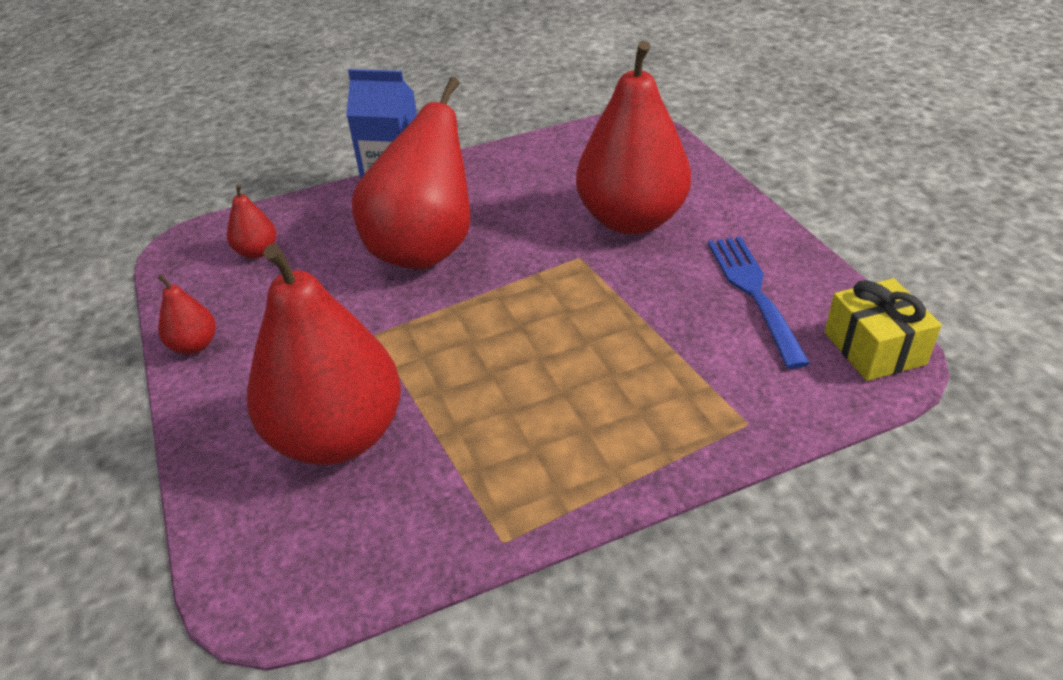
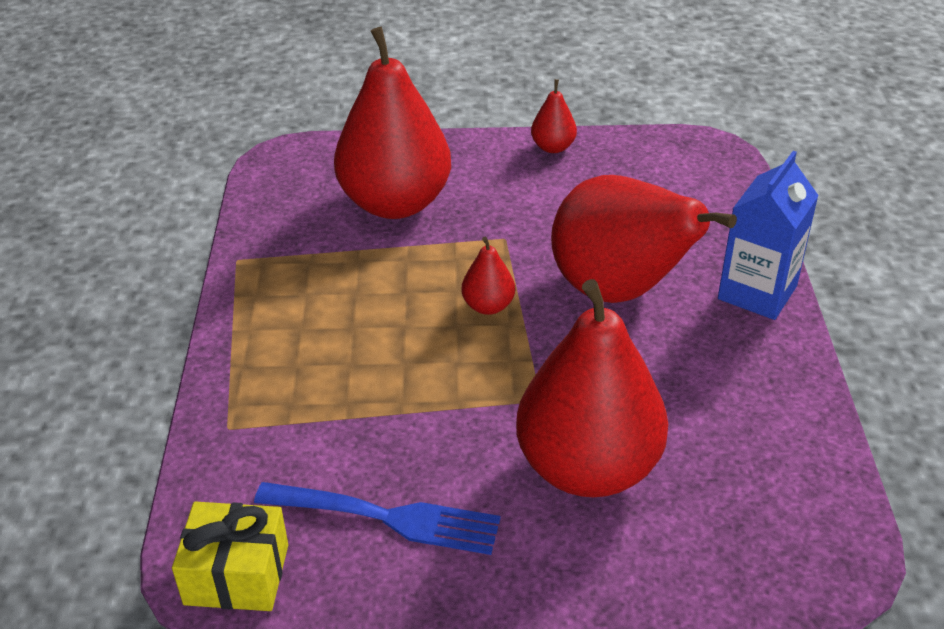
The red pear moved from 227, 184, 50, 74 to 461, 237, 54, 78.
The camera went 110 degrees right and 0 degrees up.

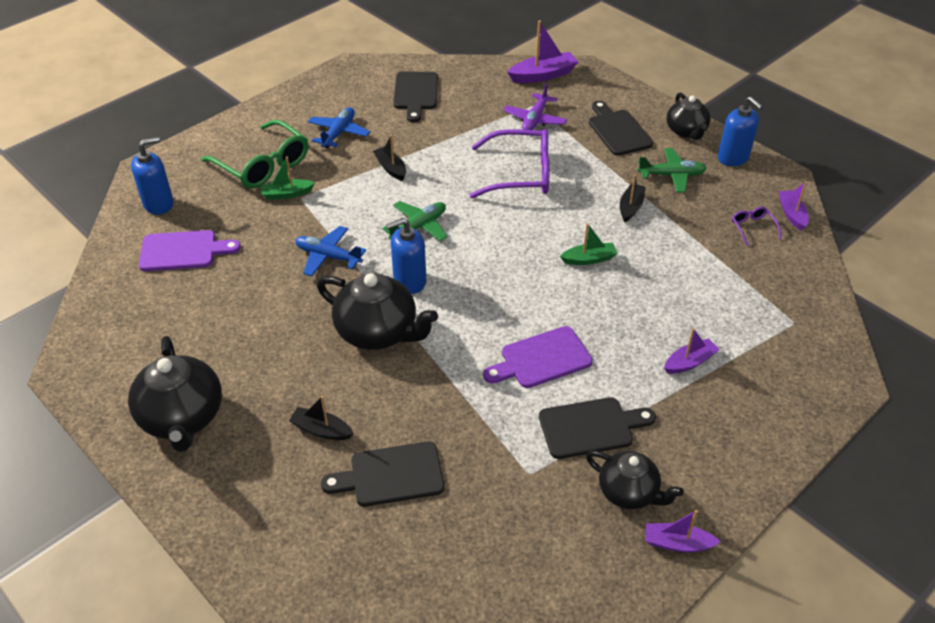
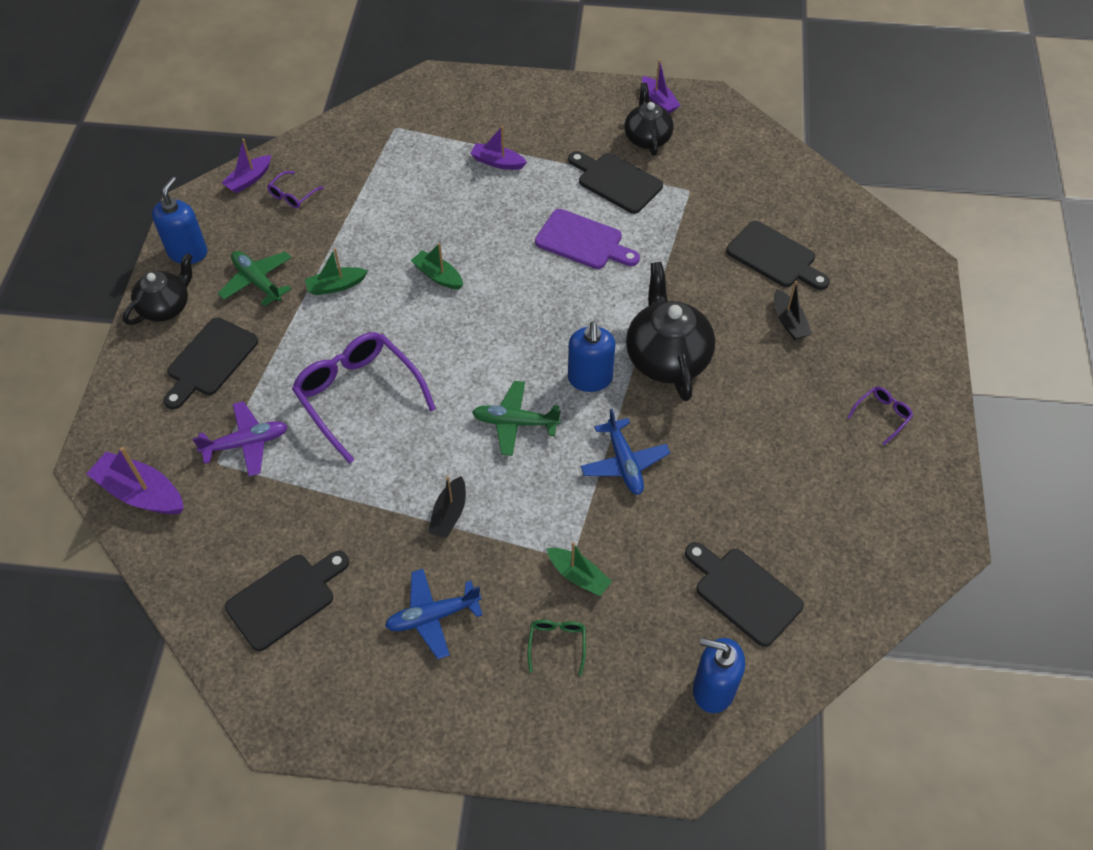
The black boat at 620, 174, 26, 48 became the green boat at 305, 248, 63, 47.
The green glasses at 201, 120, 107, 69 changed to 0.44 times the size.
The blue soap dispenser at 386, 218, 40, 76 turned 60 degrees clockwise.
The purple cutting board at 139, 230, 102, 41 became the black cutting board at 685, 542, 119, 105.
The black teapot at 128, 336, 94, 116 was replaced by the purple glasses at 847, 387, 66, 58.
The camera went 130 degrees left and 10 degrees up.

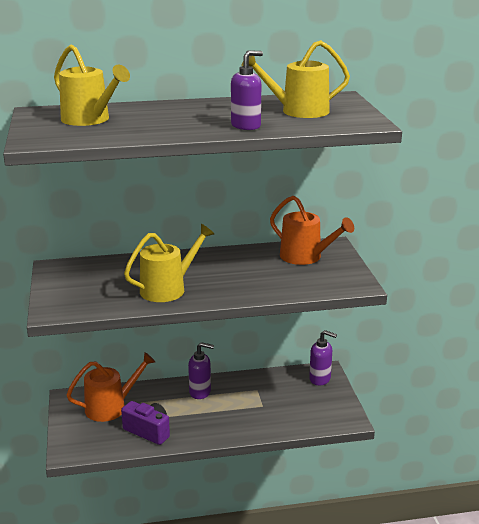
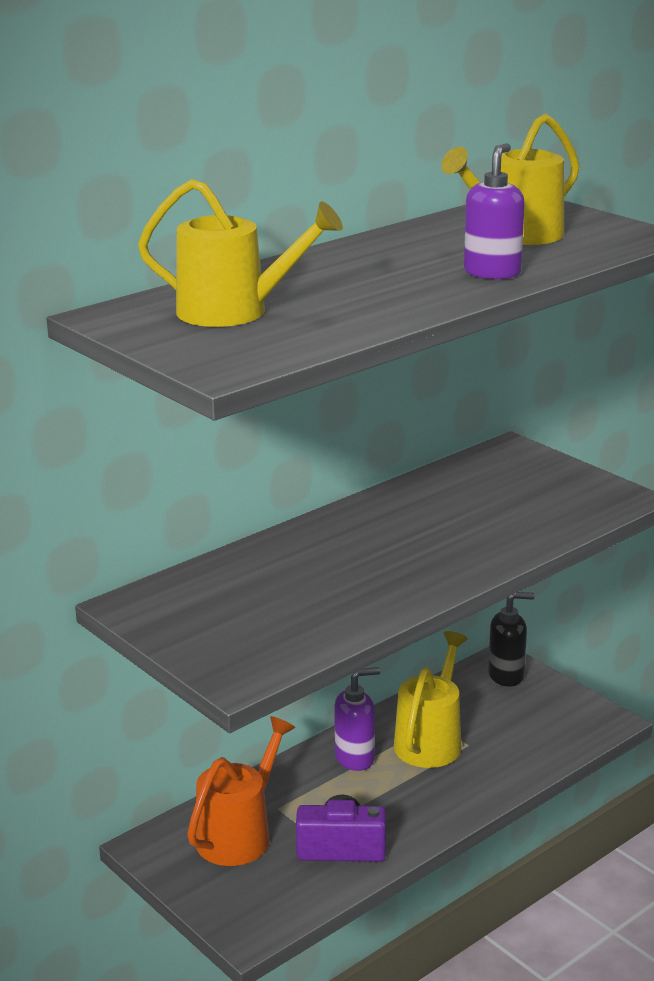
The yellow watering can moved from 124, 224, 90, 78 to 394, 631, 74, 137.
The purple soap dispenser at 309, 330, 28, 55 became the black soap dispenser at 488, 592, 47, 95.
The orange watering can at 270, 195, 84, 70 disappeared.
The camera went 30 degrees left and 0 degrees up.

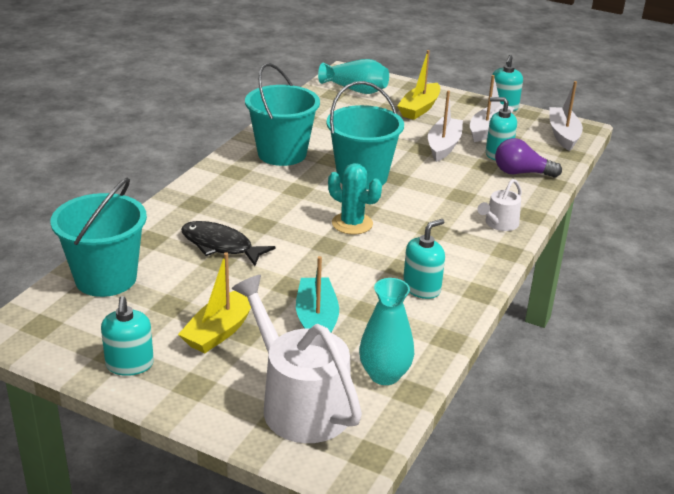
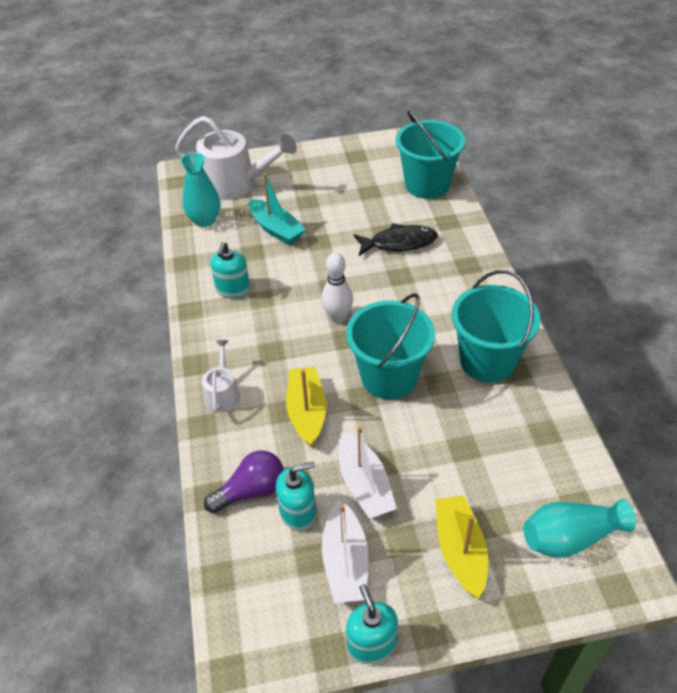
The yellow boat moved from 178, 252, 73, 101 to 286, 367, 40, 80.
The turquoise cactus at 328, 163, 54, 71 was replaced by the white bowling pin at 321, 252, 32, 71.
The turquoise soap dispenser at 101, 296, 53, 80 disappeared.
The white boat at 549, 81, 34, 70 disappeared.
The camera went 145 degrees right and 15 degrees up.

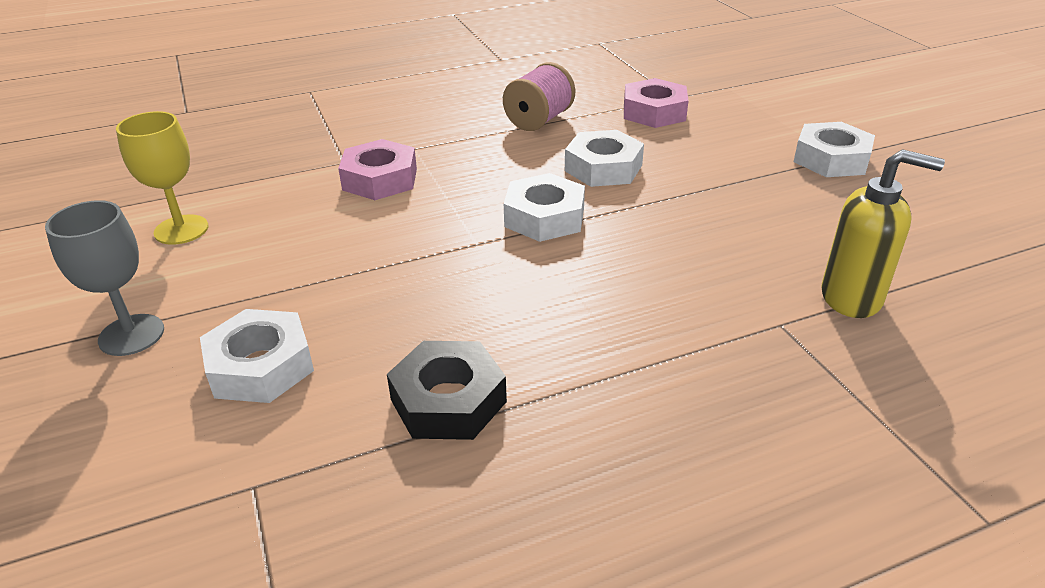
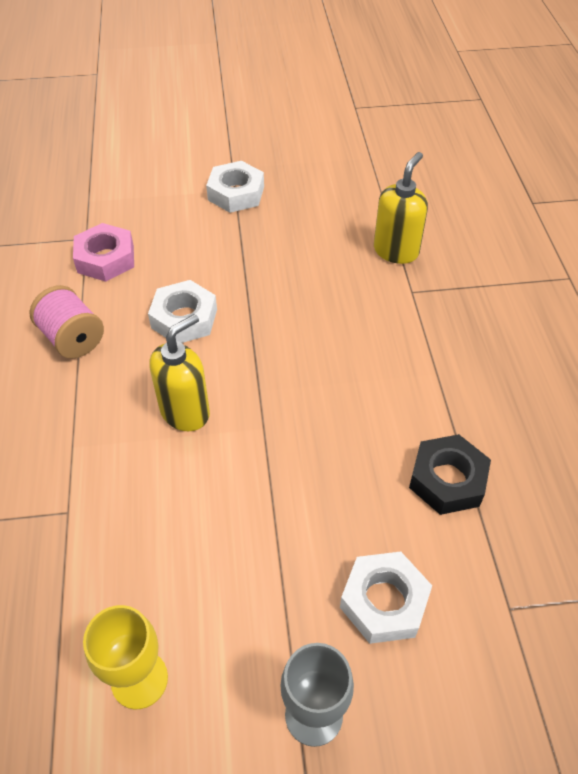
The yellow soap dispenser at 149, 314, 61, 117 appeared.
The pink nut at 338, 139, 79, 61 disappeared.
The white nut at 504, 173, 81, 69 disappeared.
The camera went 75 degrees left and 15 degrees up.

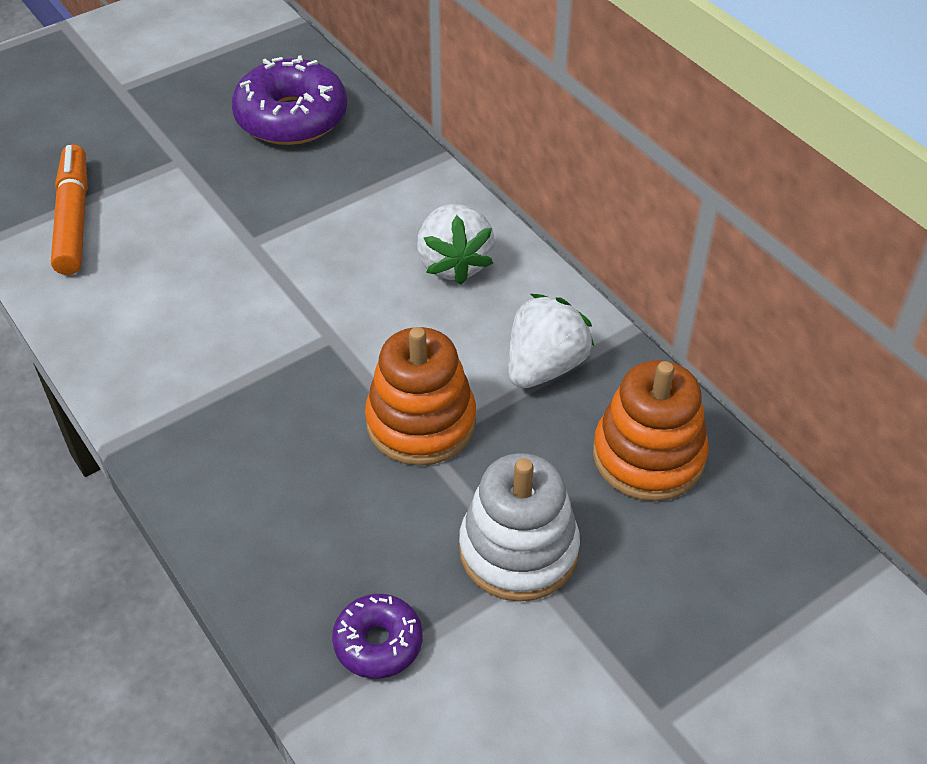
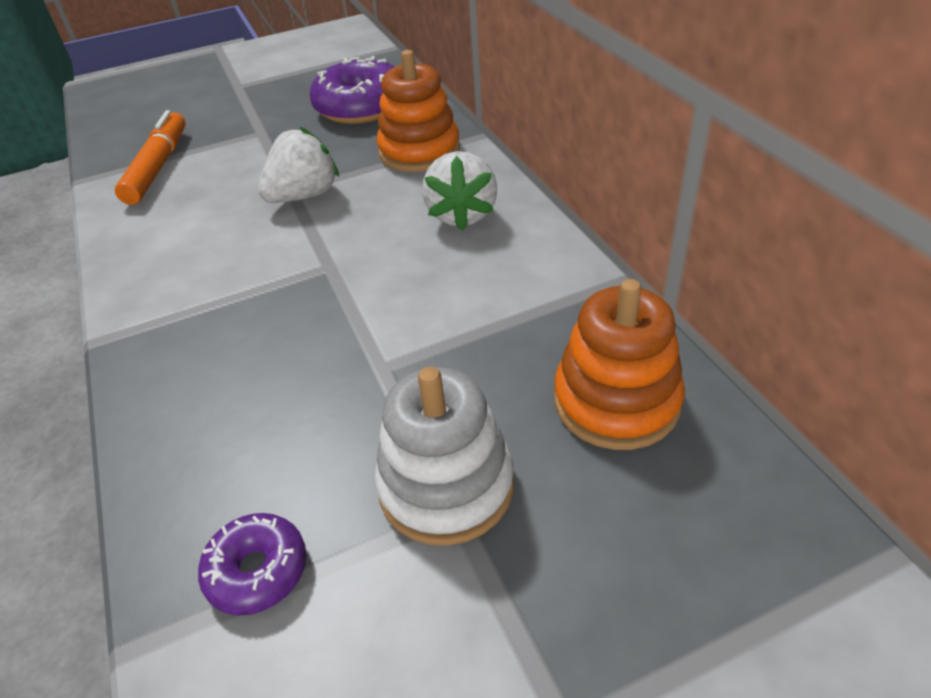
The white strawberry moved from 508, 294, 86, 94 to 258, 126, 81, 77.
The orange stacking toy moved from 365, 327, 111, 139 to 377, 50, 83, 122.
The camera went 15 degrees right and 5 degrees down.

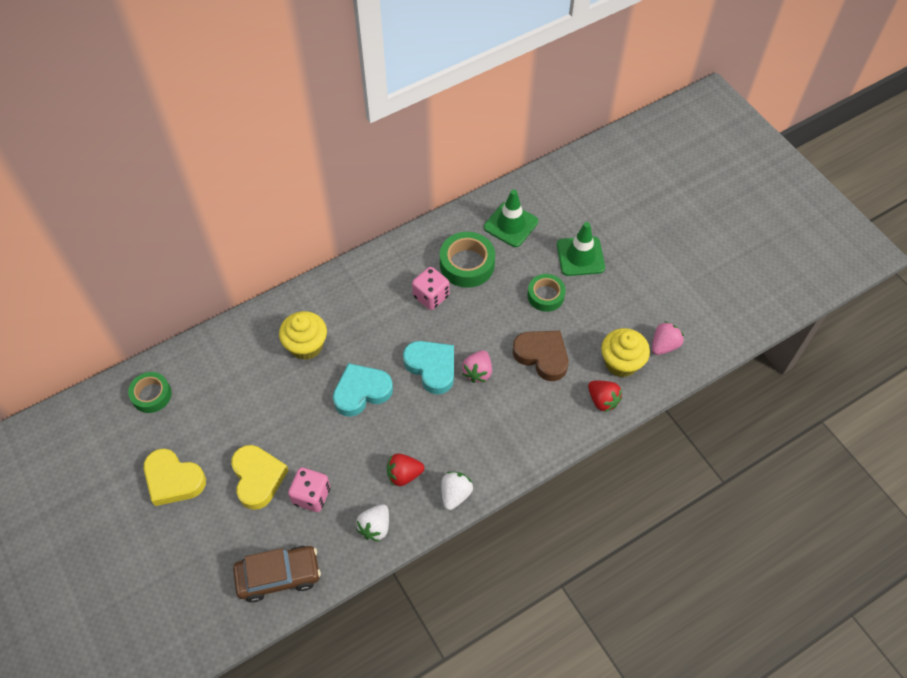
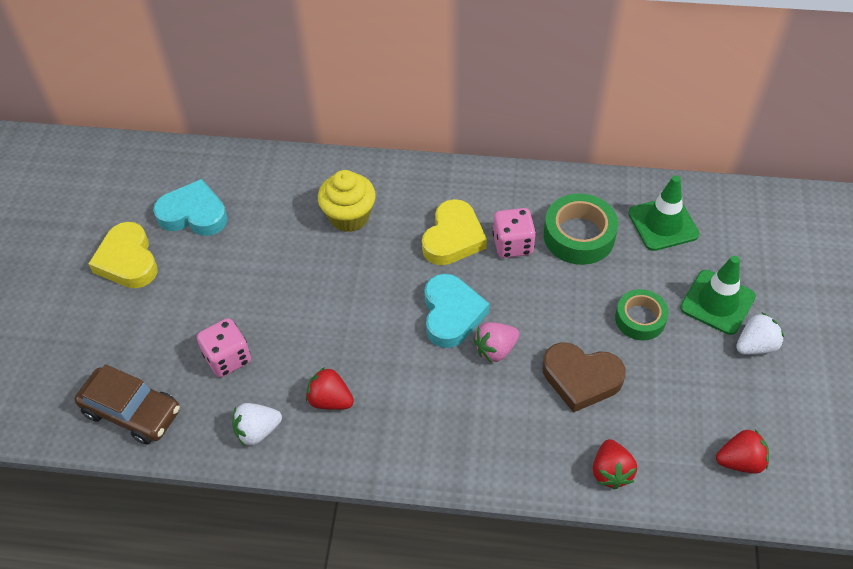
The turquoise heart moved from 333, 363, 60, 54 to 153, 179, 75, 57.
The yellow heart moved from 231, 445, 58, 65 to 422, 199, 65, 66.
The brown heart at 513, 331, 55, 50 turned 120 degrees clockwise.
The pink strawberry at 652, 321, 32, 34 became the red strawberry at 716, 429, 53, 45.
The white strawberry moved from 441, 472, 32, 38 to 736, 313, 48, 42.
The green tape at 128, 372, 44, 41 disappeared.
The yellow cupcake at 601, 328, 49, 49 disappeared.
The camera went 40 degrees right and 5 degrees down.

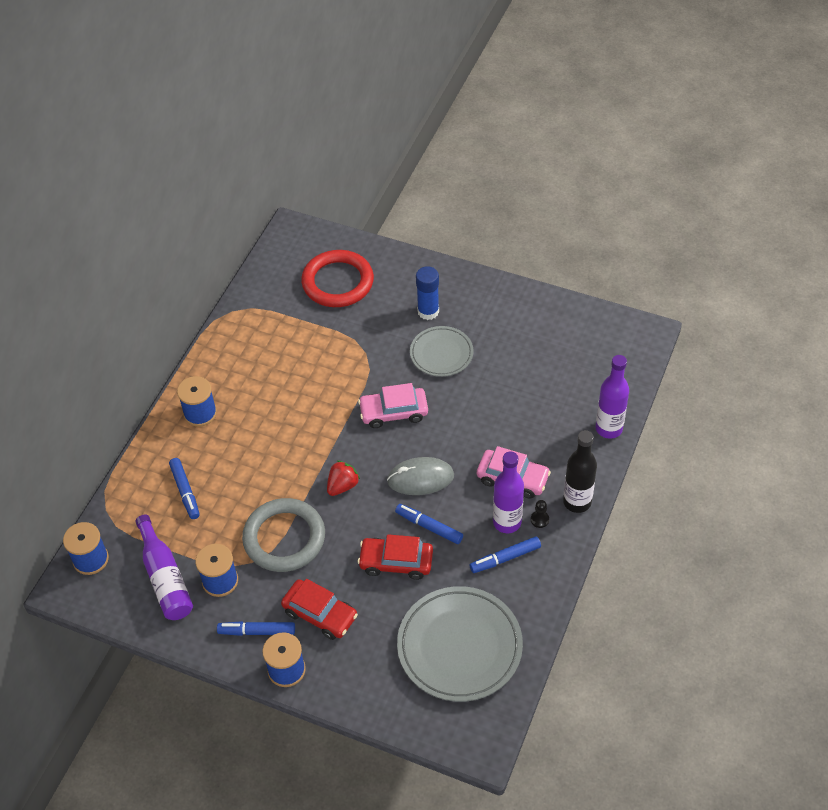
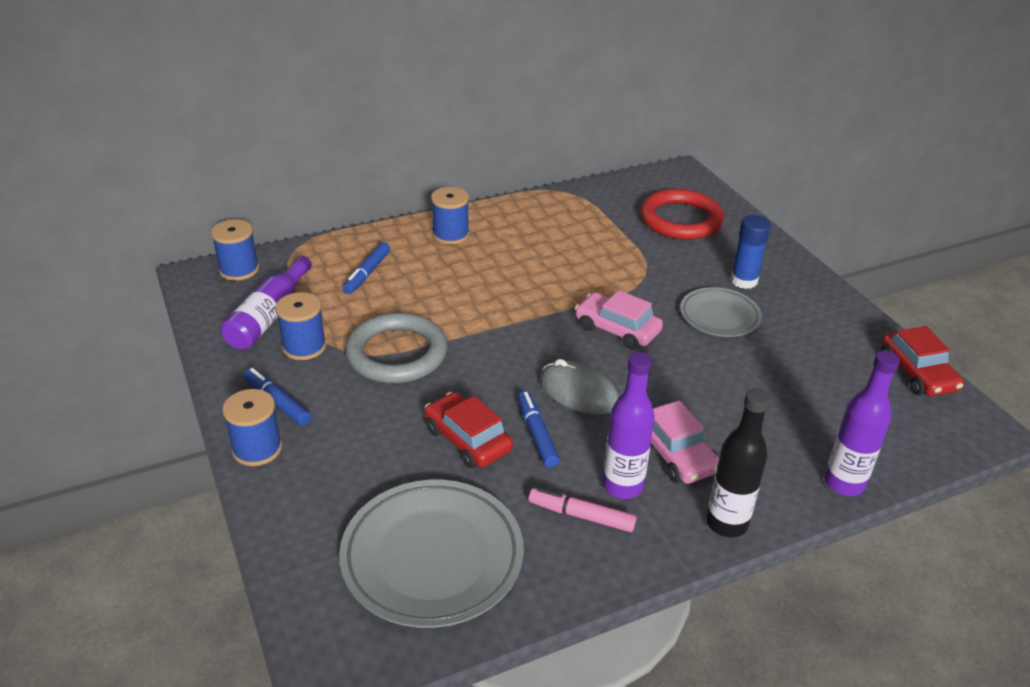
The blue marker at 470, 537, 71, 36 became the pink marker at 529, 487, 108, 45.
The red car moved from 281, 579, 77, 61 to 881, 326, 83, 70.
The red strawberry at 327, 460, 33, 36 disappeared.
The black pawn at 531, 500, 18, 28 disappeared.
The camera went 40 degrees right and 15 degrees down.

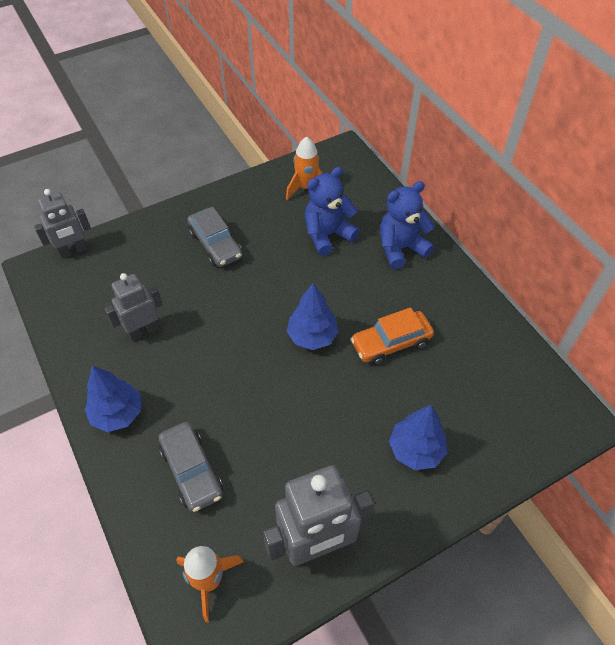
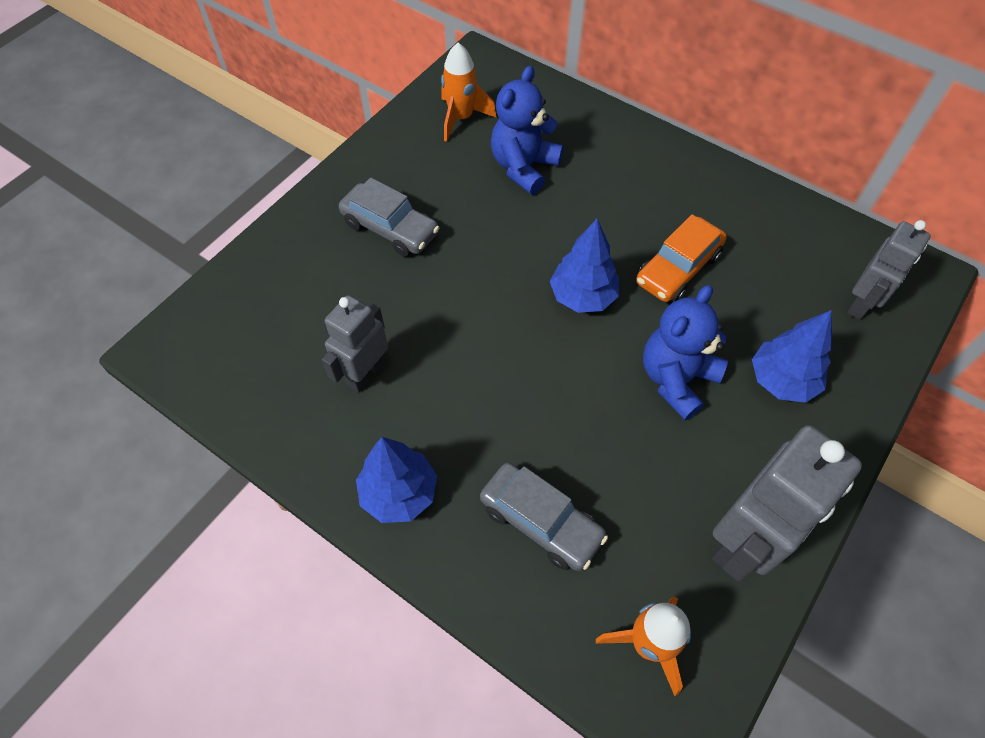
The blue teddy bear moved from 380, 181, 55, 88 to 643, 285, 85, 136.
The grey robot moved from 34, 189, 57, 70 to 847, 220, 84, 100.
The camera went 25 degrees left and 5 degrees up.

